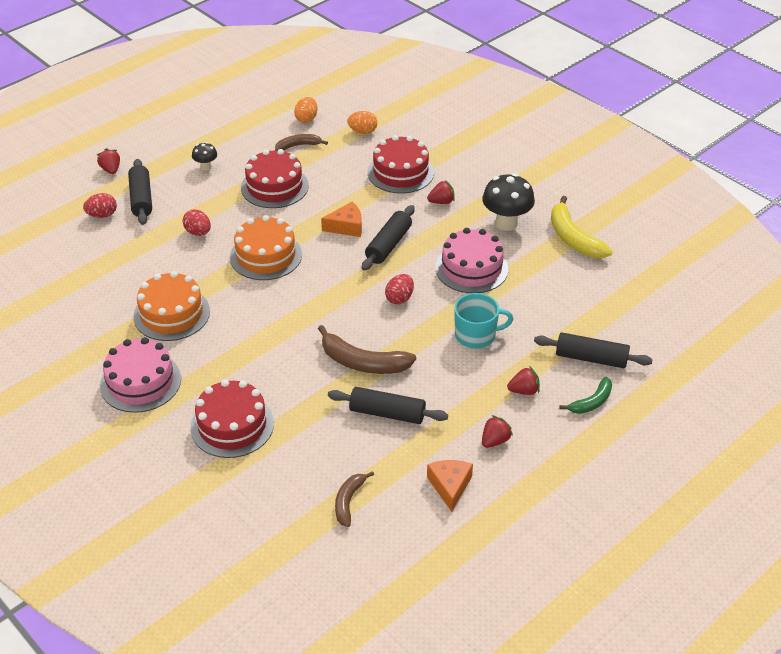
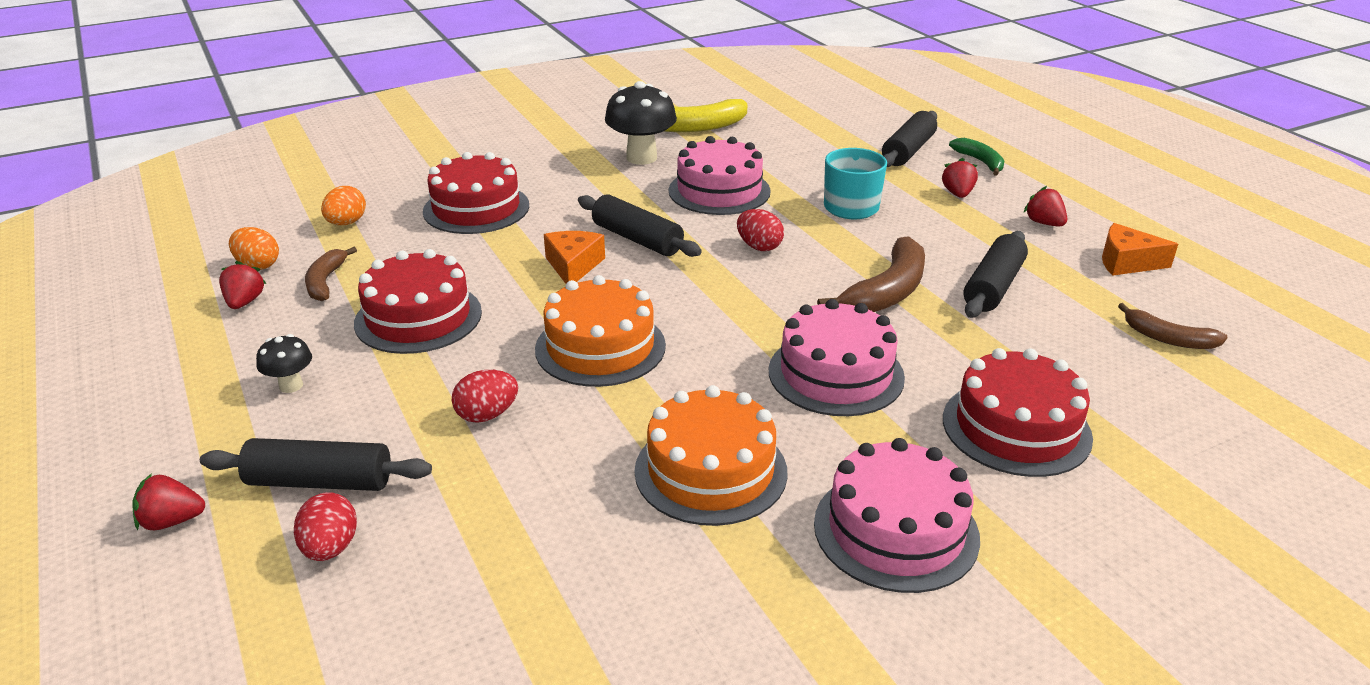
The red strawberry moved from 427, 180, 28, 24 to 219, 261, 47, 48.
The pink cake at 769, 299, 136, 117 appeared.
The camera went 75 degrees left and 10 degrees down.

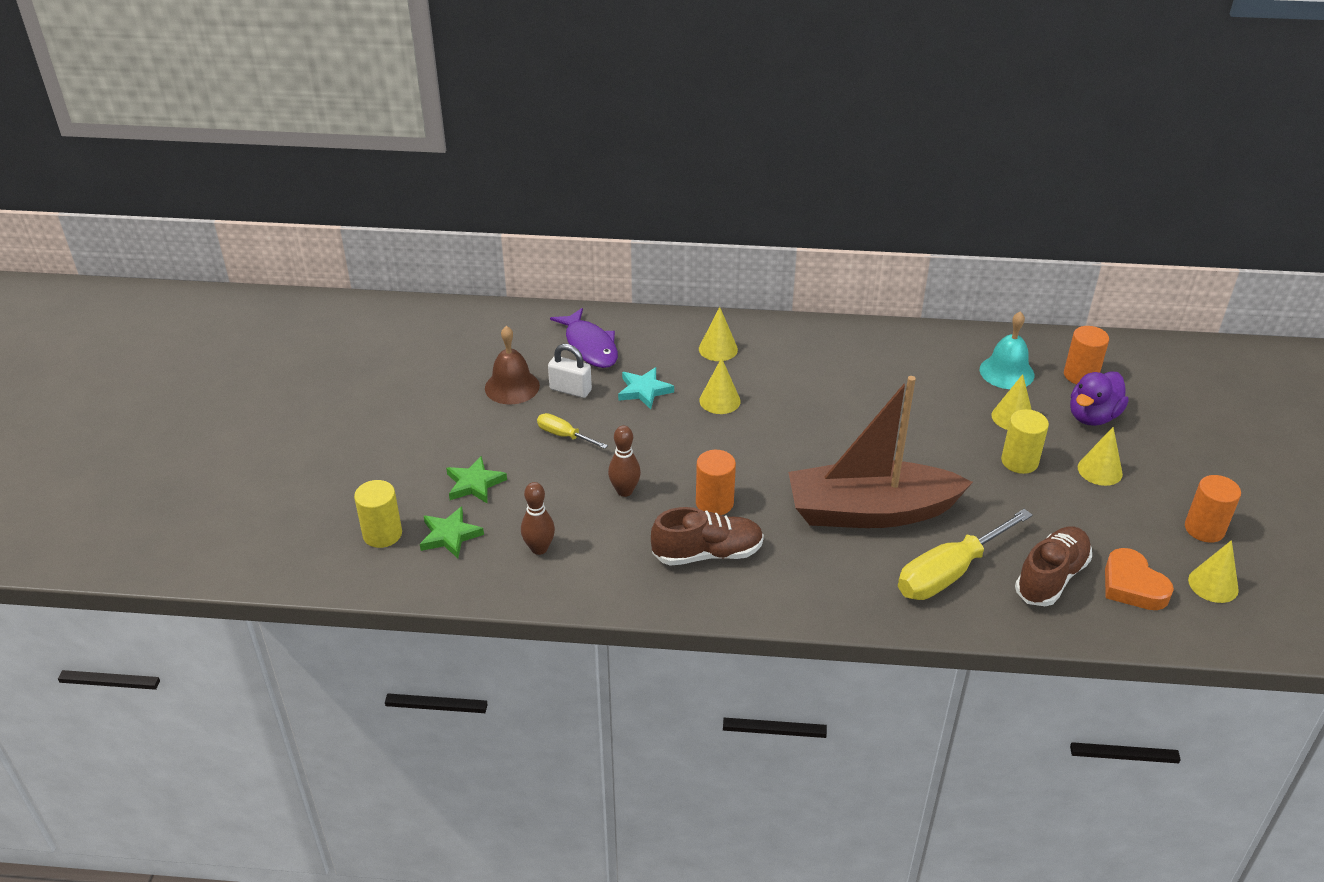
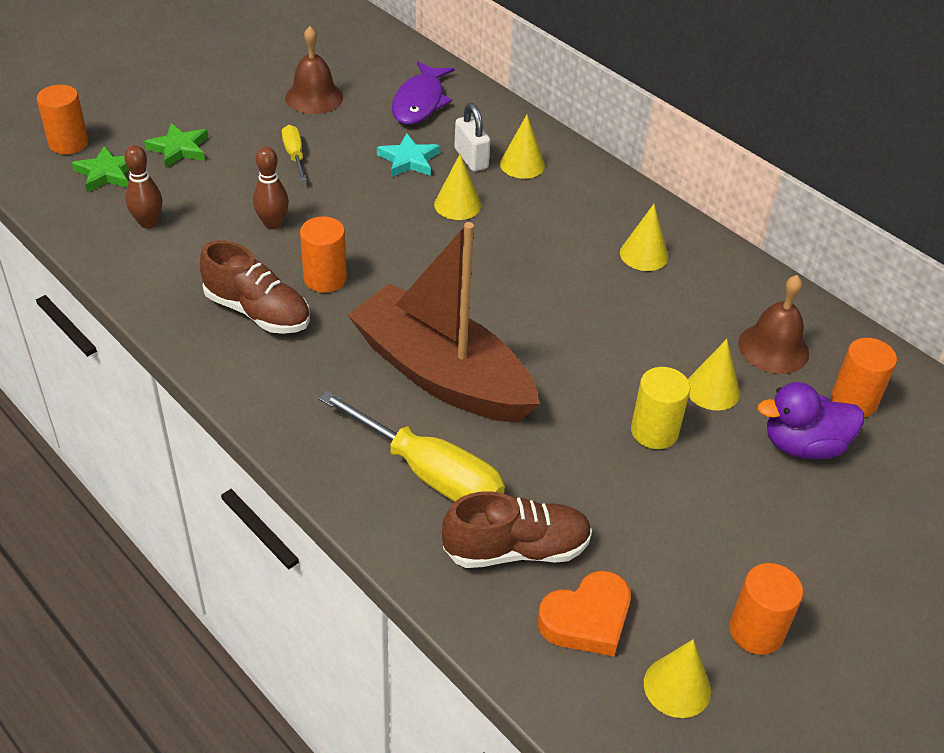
The yellow cylinder at 354, 480, 48, 68 became the orange cylinder at 37, 85, 51, 69.
The yellow screwdriver at 898, 509, 135, 91 turned 150 degrees counterclockwise.
The white padlock moved from 548, 344, 44, 54 to 454, 103, 36, 68.
The orange heart at 1105, 548, 69, 62 turned 135 degrees counterclockwise.
The yellow cone moved from 1078, 427, 45, 59 to 620, 204, 49, 67.
The turquoise bell at 980, 311, 54, 78 became the brown bell at 738, 275, 71, 99.
The camera went 40 degrees right and 5 degrees up.

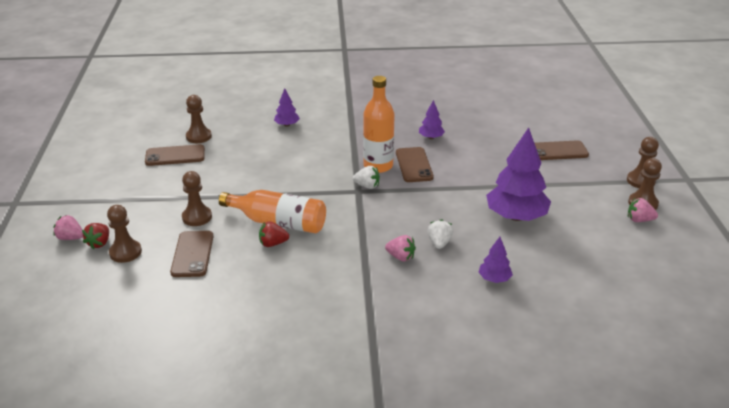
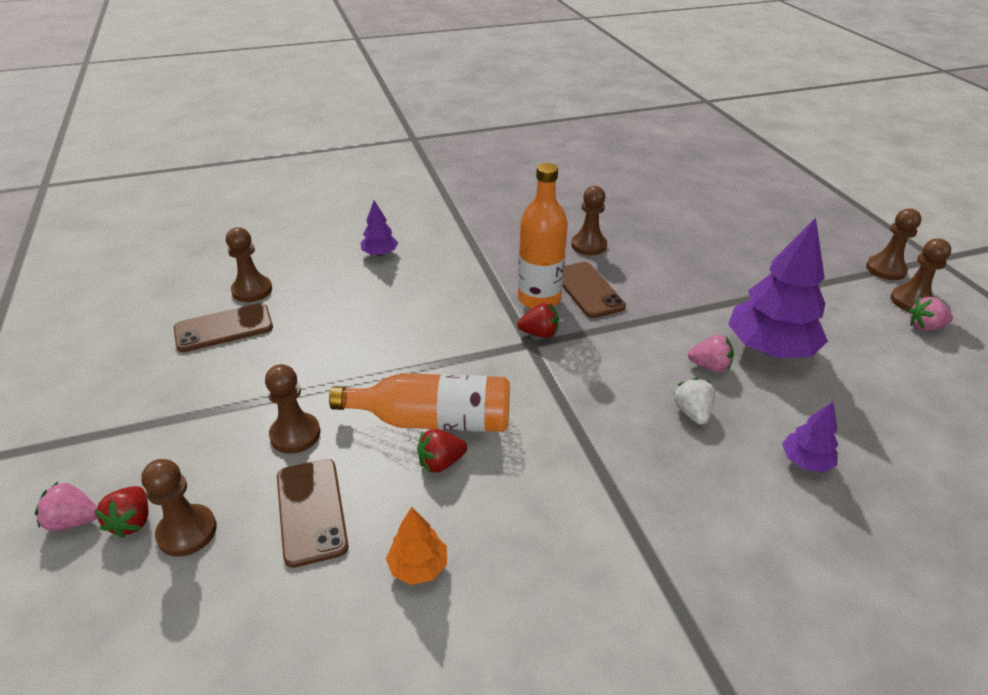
The orange tree at 386, 507, 61, 78 appeared.
The white strawberry at 353, 166, 27, 23 became the red strawberry at 518, 303, 41, 35.
The purple tree at 419, 100, 26, 39 was replaced by the brown pawn at 571, 186, 36, 69.
The pink strawberry moved from 385, 235, 31, 27 to 688, 335, 46, 37.
The brown phone at 535, 140, 54, 20 disappeared.
The camera went 15 degrees left and 5 degrees up.

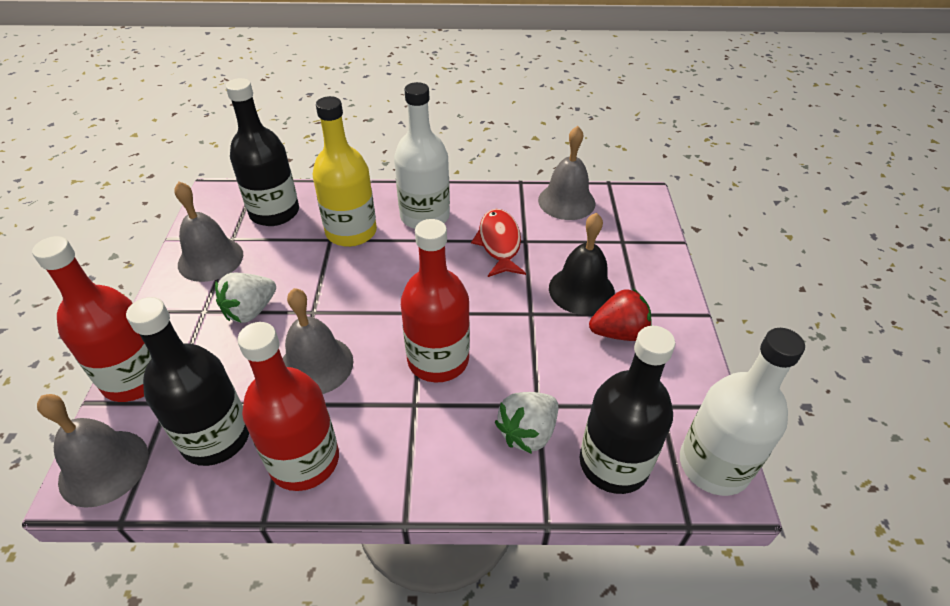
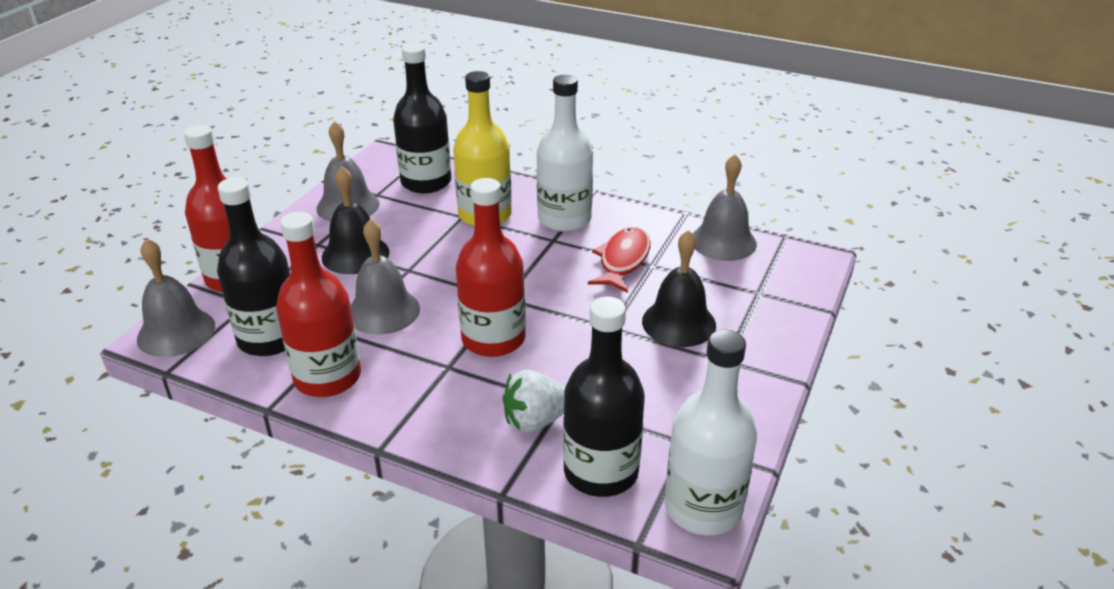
The white strawberry at 215, 273, 61, 50 was replaced by the black bell at 322, 166, 68, 108.
The red strawberry at 589, 289, 63, 52 disappeared.
The camera went 25 degrees right and 10 degrees down.

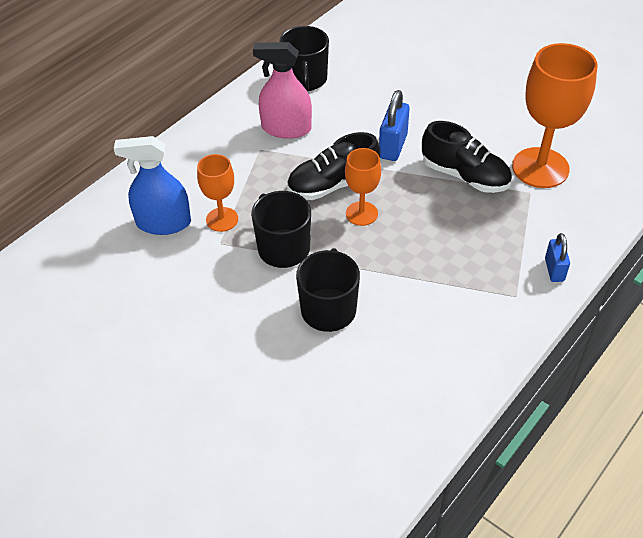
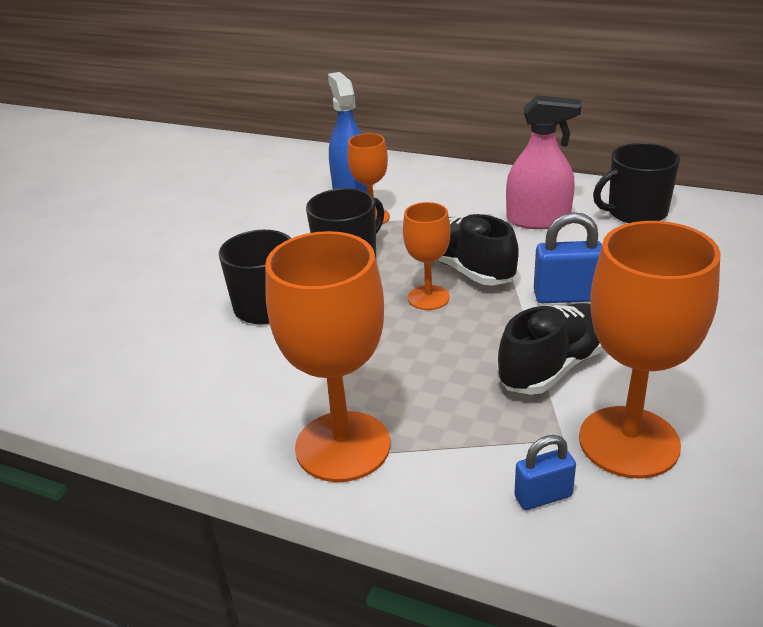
The orange goblet at 265, 231, 125, 251 appeared.
The black shoe at 422, 121, 90, 72 turned 150 degrees counterclockwise.
The pink spray bottle at 253, 42, 59, 97 turned 105 degrees clockwise.
The blue padlock moved from 545, 233, 25, 49 to 514, 435, 62, 75.
The camera went 75 degrees right and 15 degrees down.

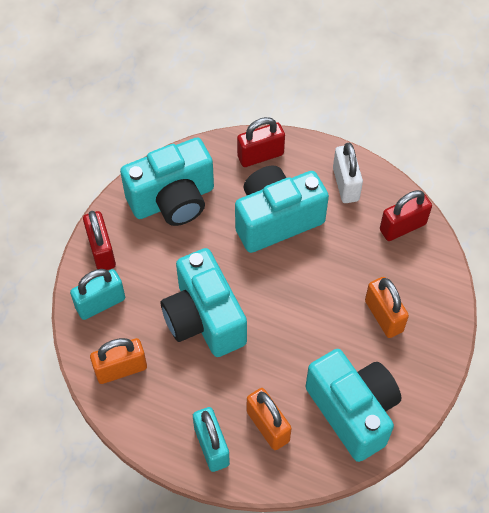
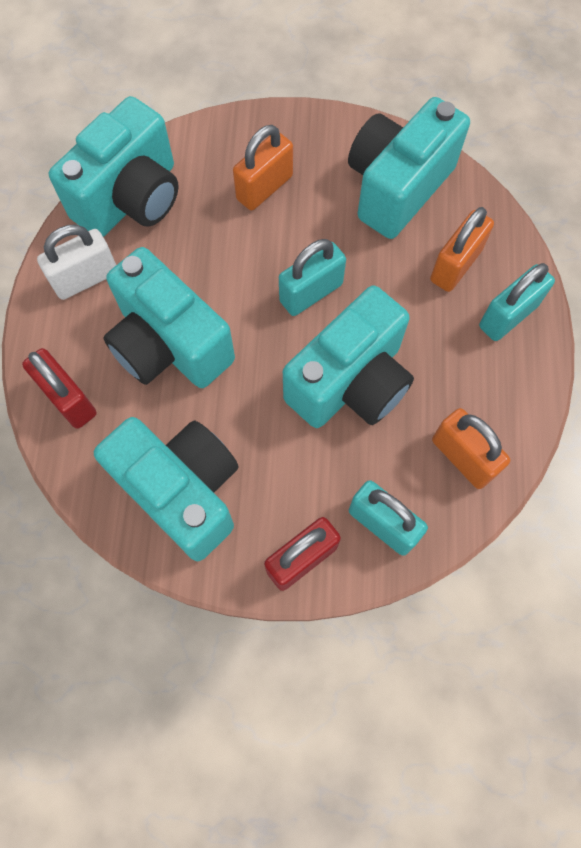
The red padlock at 380, 190, 52, 51 was replaced by the turquoise camera at 49, 96, 130, 141.
The turquoise padlock at 279, 239, 67, 77 appeared.
The camera went 110 degrees left and 10 degrees up.

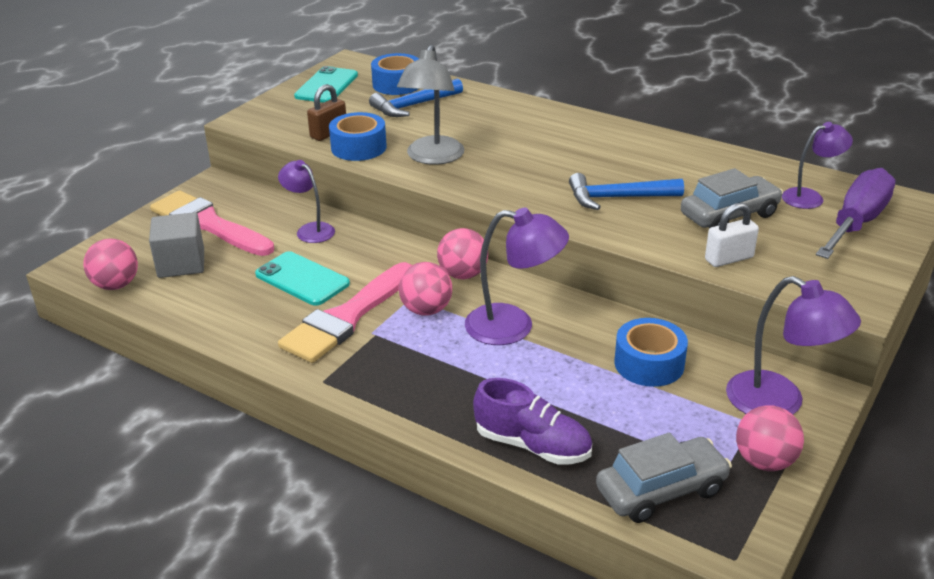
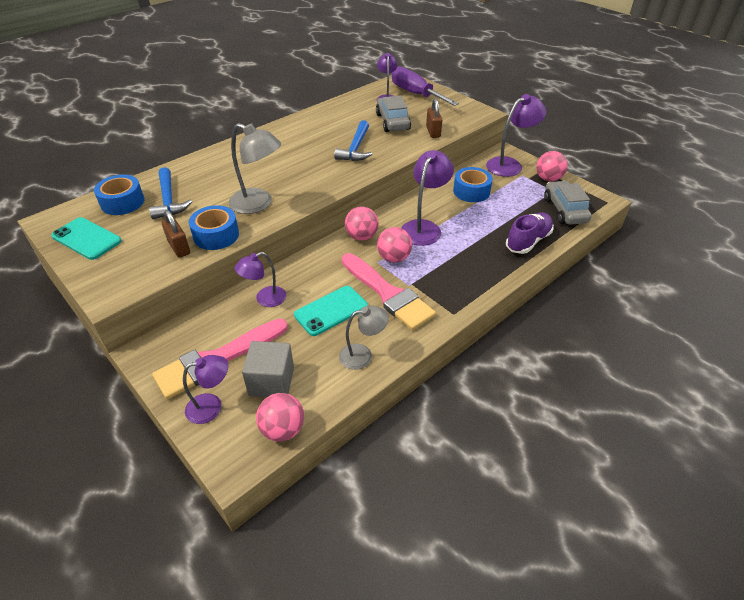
The purple lamp at 183, 355, 45, 69 appeared.
The grey lamp at 339, 305, 50, 65 appeared.
The white padlock at 705, 203, 54, 64 became the brown padlock at 426, 99, 16, 39.
The camera went 75 degrees left and 10 degrees up.

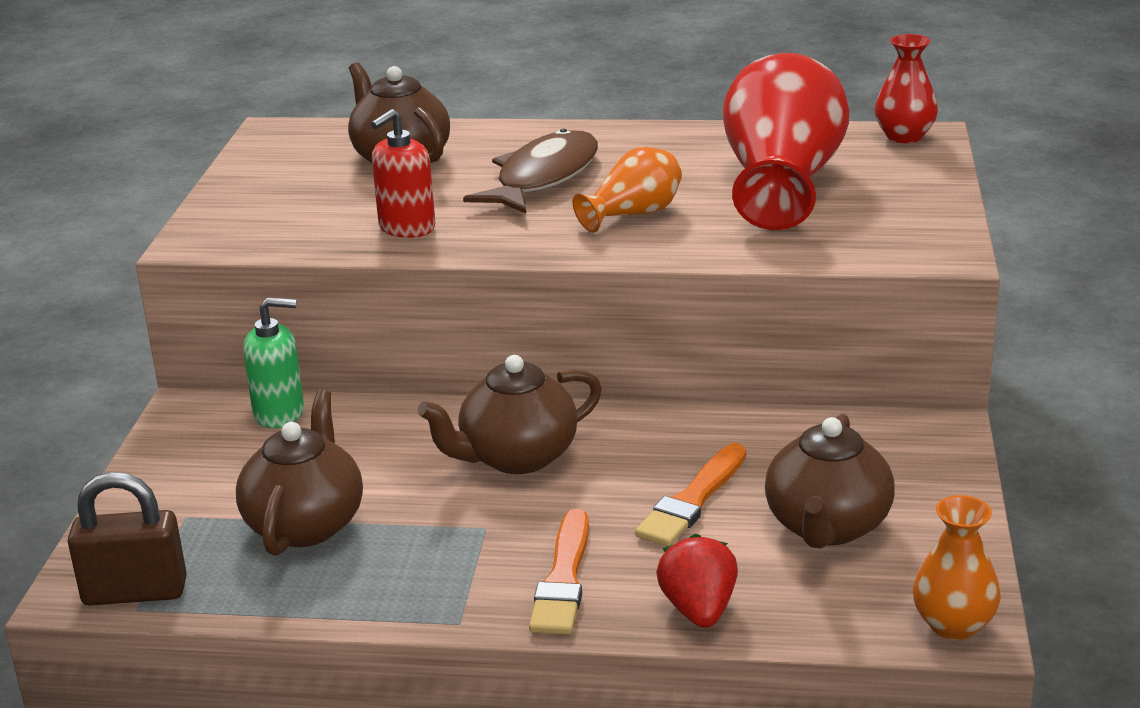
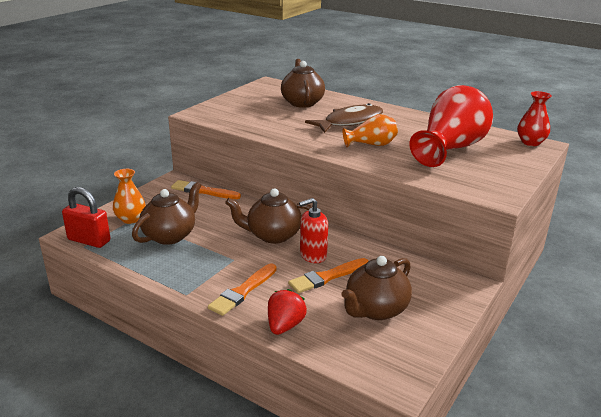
The brown padlock at 68, 472, 119, 134 became the red padlock at 62, 187, 48, 61.
The orange vase moved from 913, 495, 88, 145 to 113, 169, 33, 55.
The green soap dispenser at 243, 297, 61, 131 was replaced by the orange brush at 171, 180, 70, 19.
The red soap dispenser moved from 371, 109, 64, 129 to 299, 198, 29, 65.
The camera went 25 degrees right and 0 degrees up.

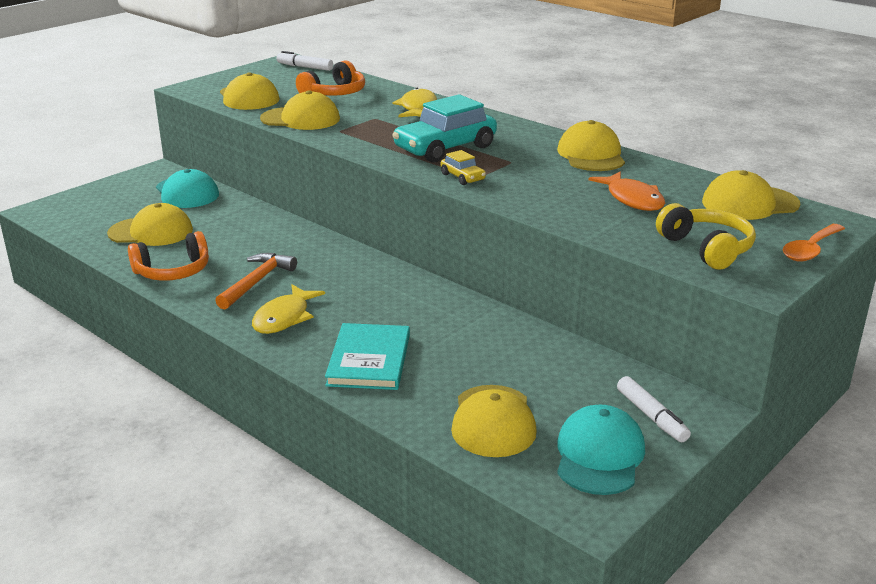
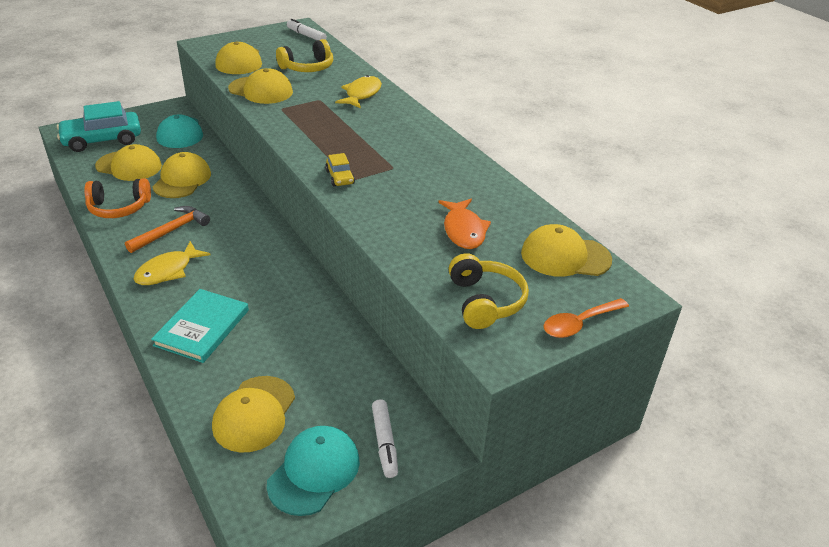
The turquoise car moved from 392, 94, 105, 68 to 57, 101, 84, 51.
The yellow cap moved from 557, 120, 68, 51 to 152, 152, 59, 46.
The orange headphones at 296, 60, 69, 36 became the yellow headphones at 276, 39, 57, 33.
The camera went 15 degrees right and 10 degrees up.

